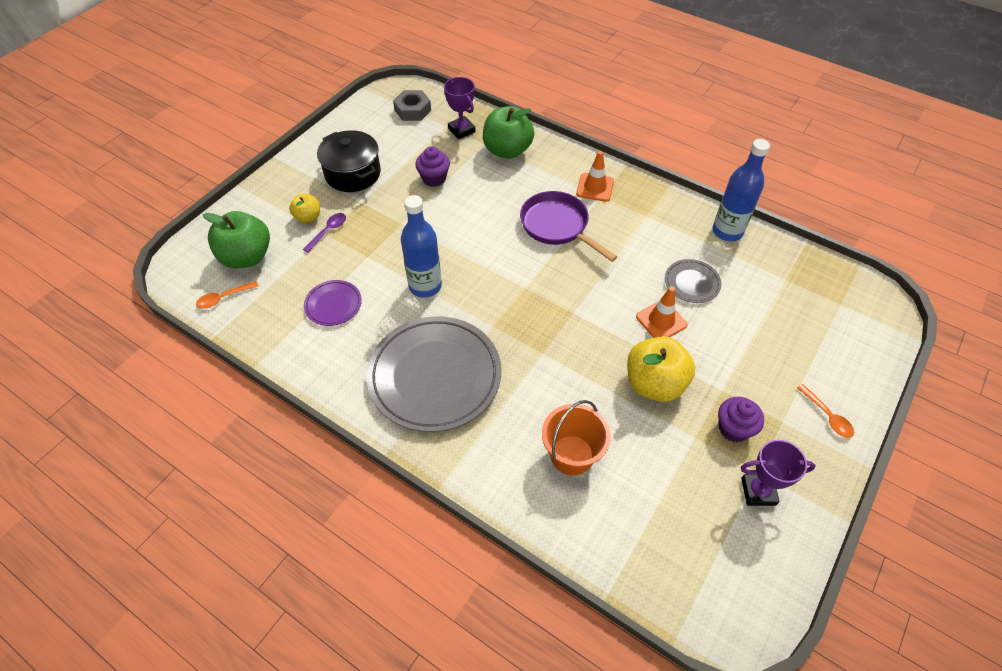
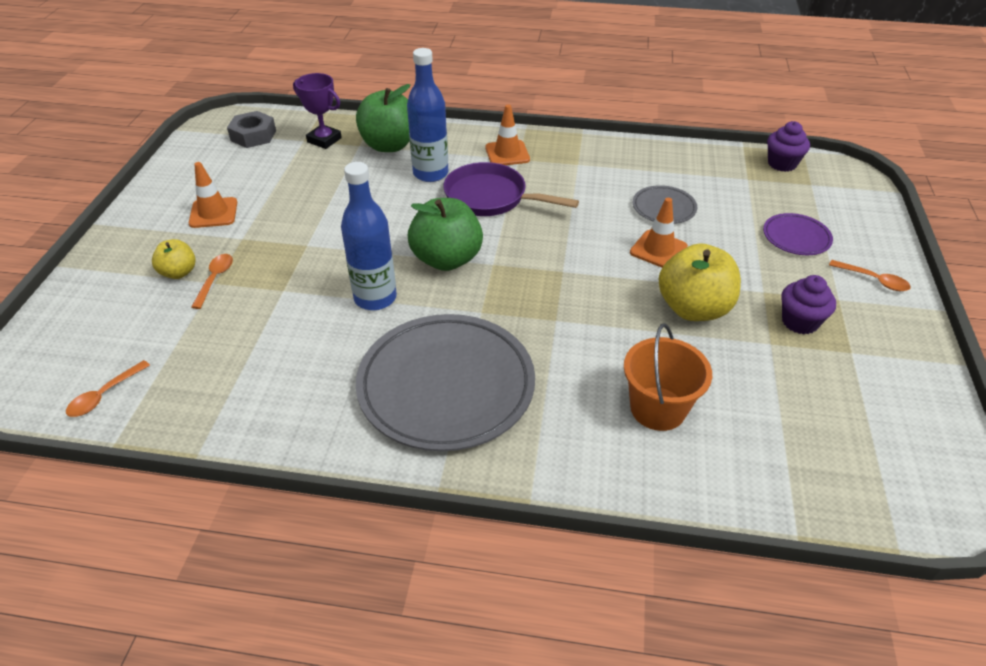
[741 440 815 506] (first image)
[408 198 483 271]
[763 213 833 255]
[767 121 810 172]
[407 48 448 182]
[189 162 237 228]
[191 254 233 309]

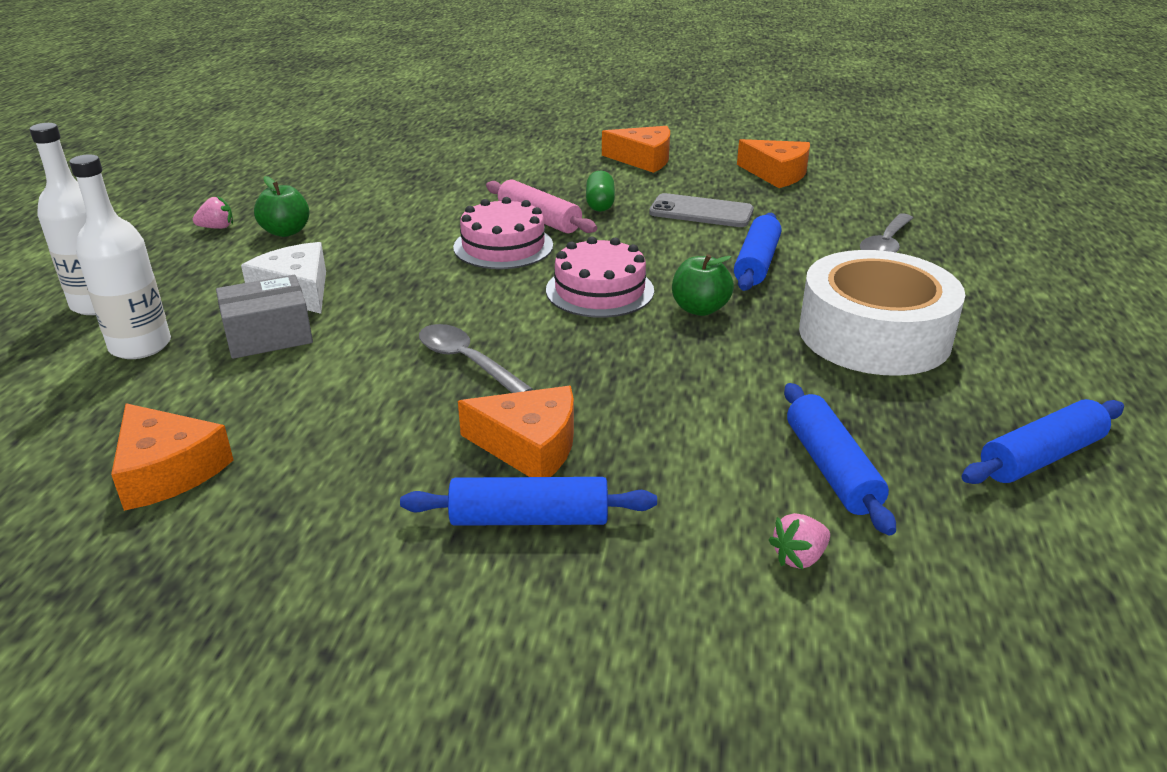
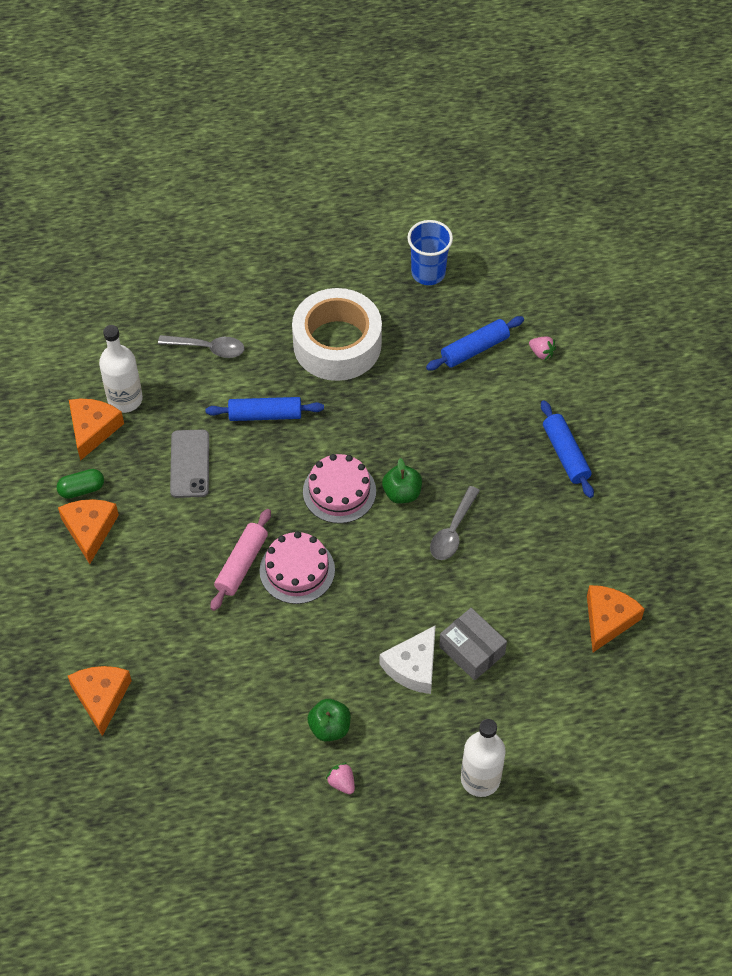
[99 325 143 413]
[68 666 132 736]
[57 469 104 499]
[382 458 422 504]
[407 220 453 285]

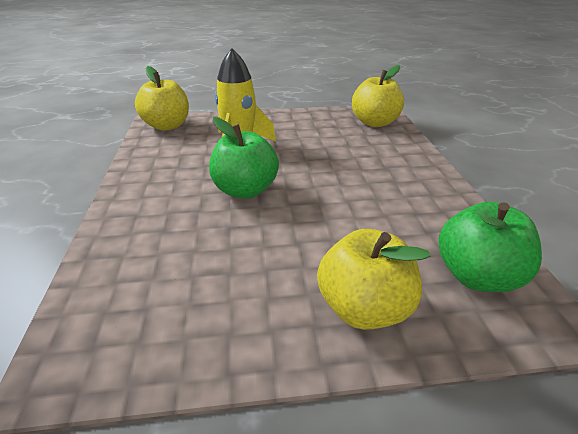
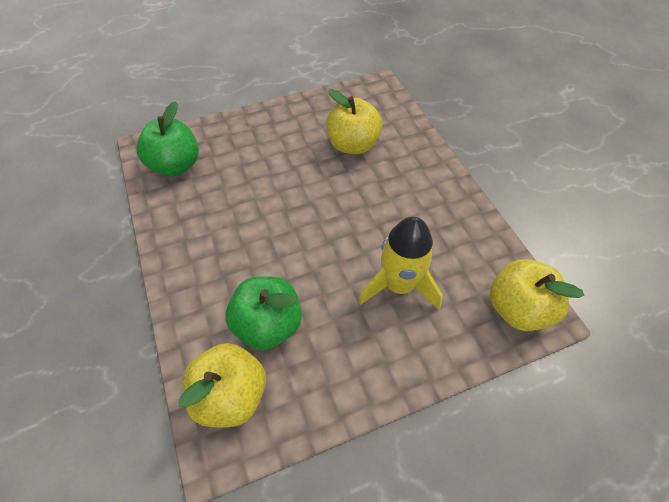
[225 276 302 350]
[326 89 382 154]

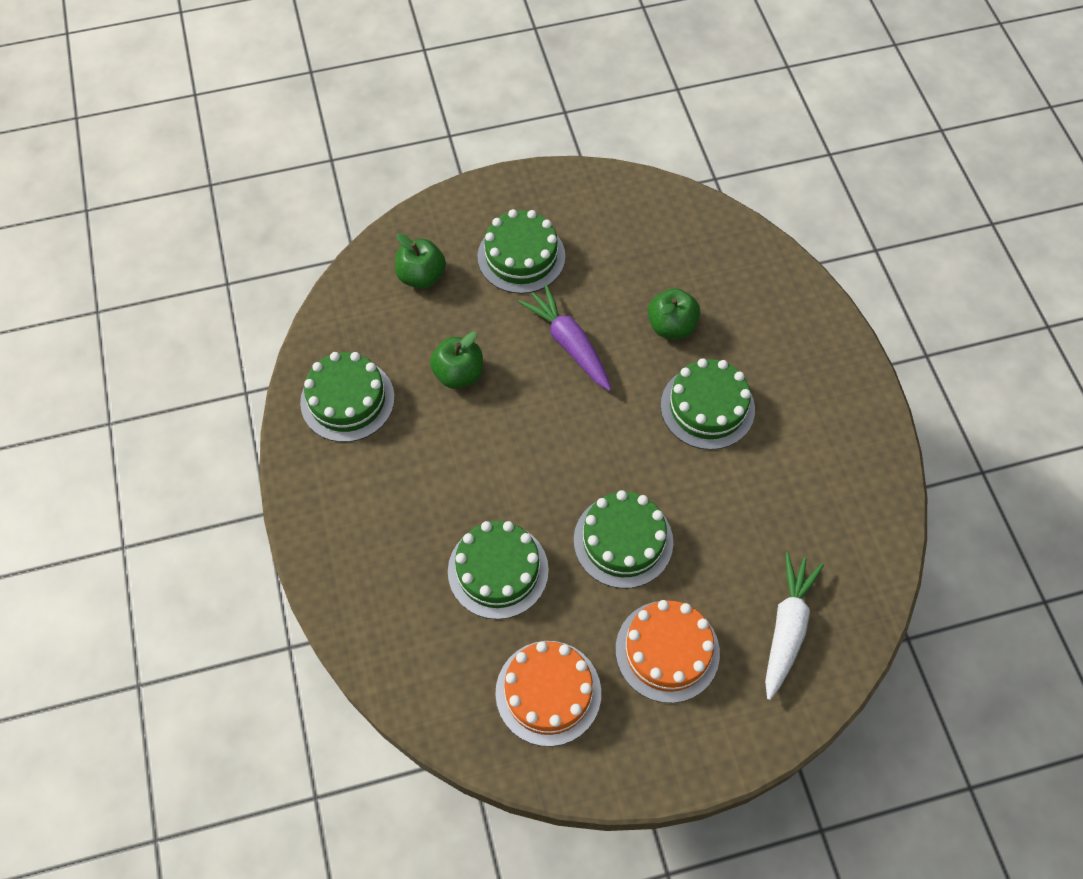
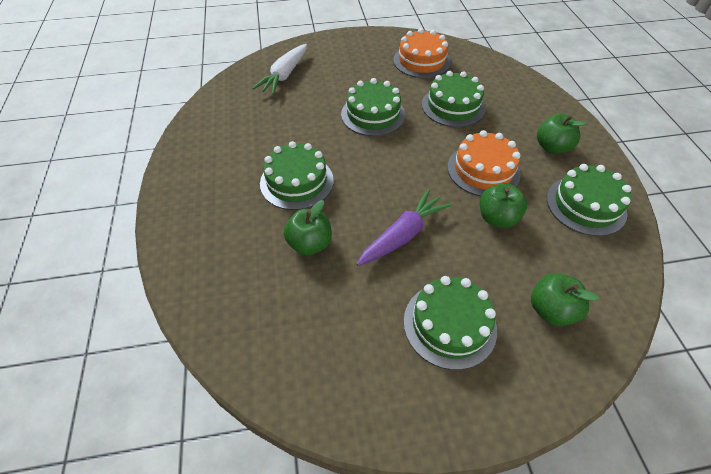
[537 114 587 154]
[448 130 521 196]
[357 189 451 266]

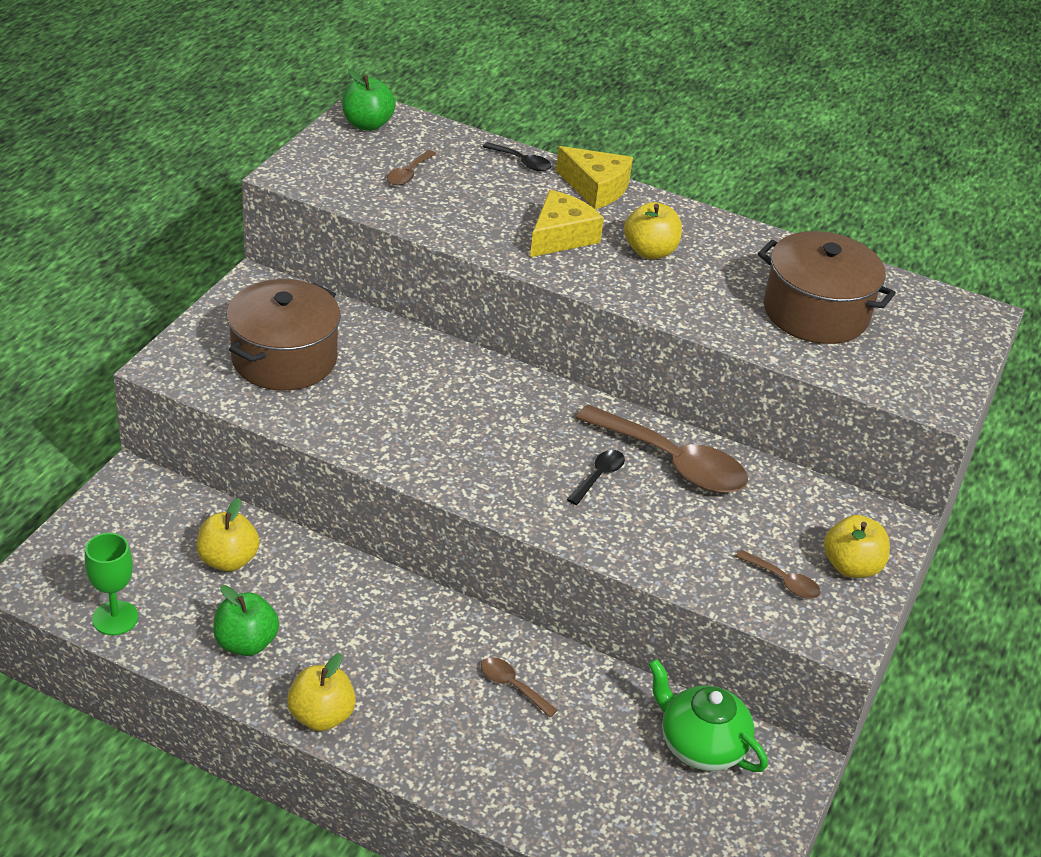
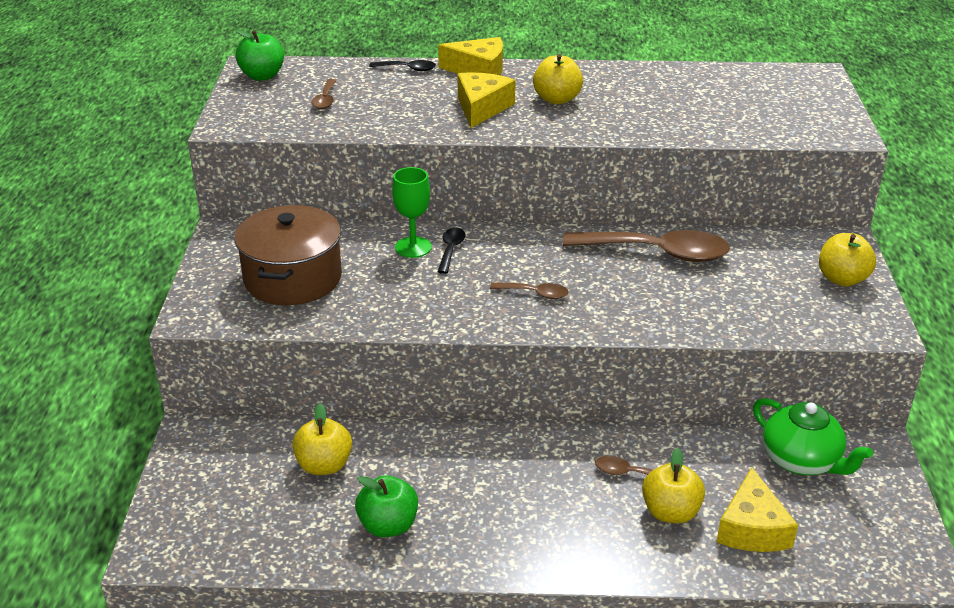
[758 231 896 344] (first image)
[716 467 798 552]
[392 167 432 258]
[642 448 705 523]
[437 228 466 274]
[490 282 569 299]
[753 398 873 475]

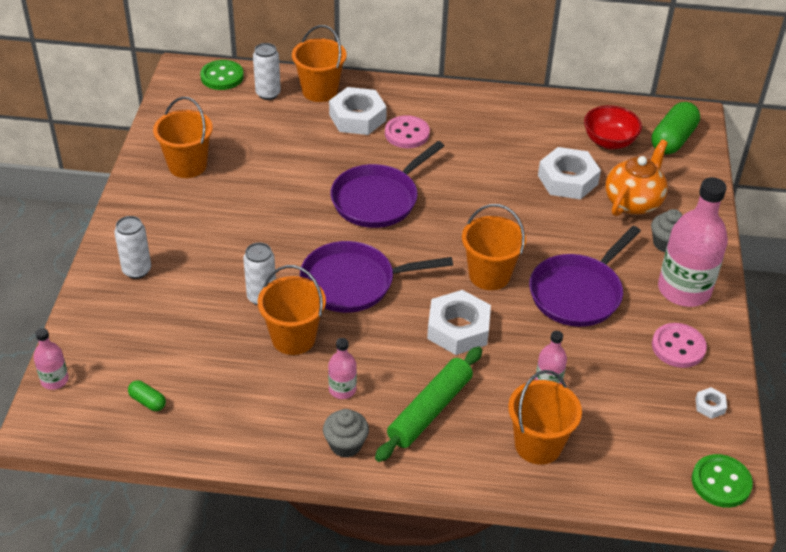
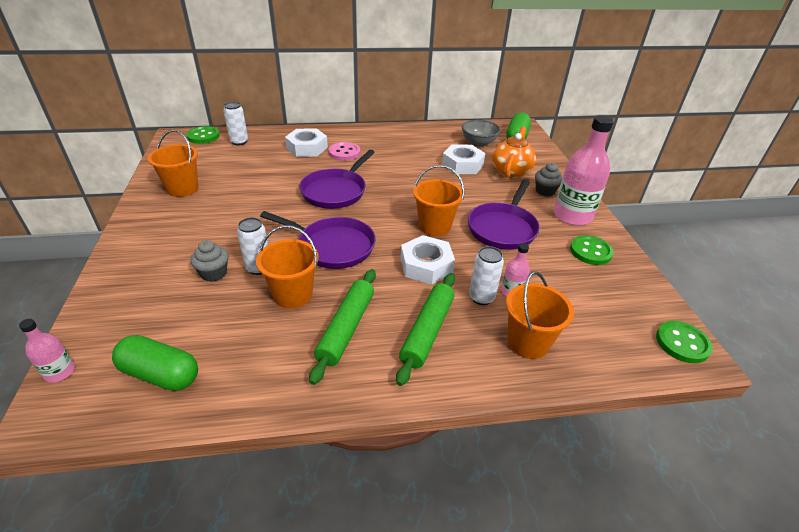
[292 25 346 102] (first image)
[695 387 727 419] (first image)
[469 246 504 305]
[191 240 229 282]
[309 269 376 385]
[462 120 501 146]
[570 235 614 265]
[260 211 376 269]
[112 335 198 391]

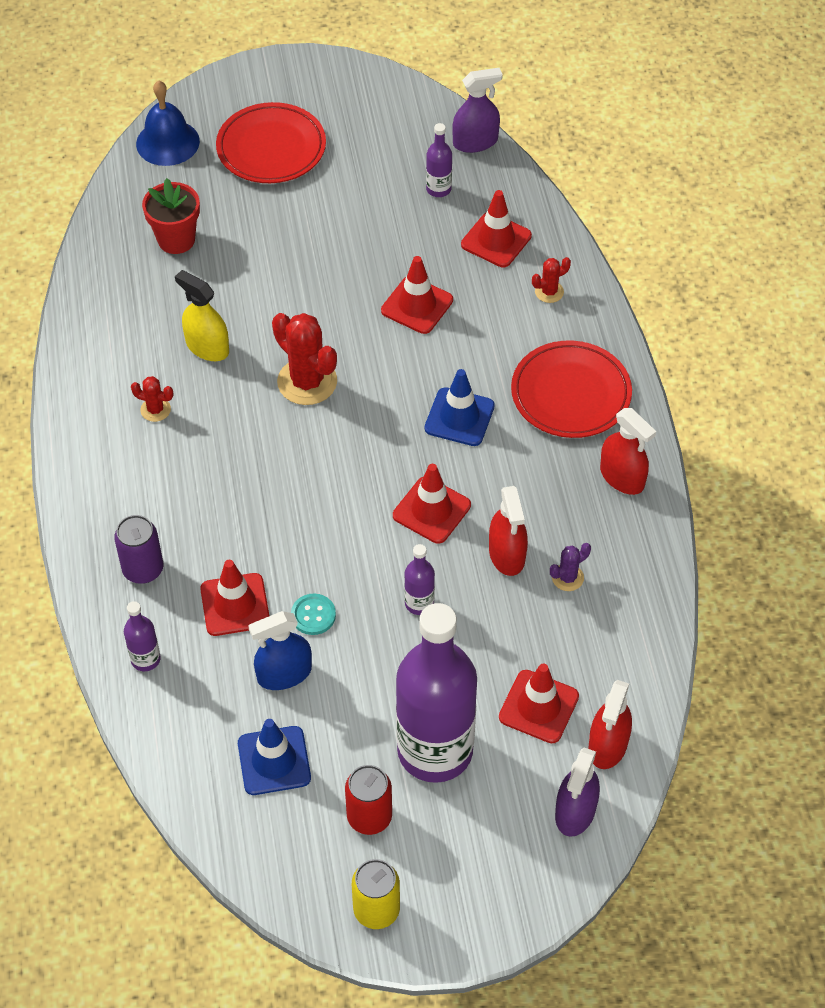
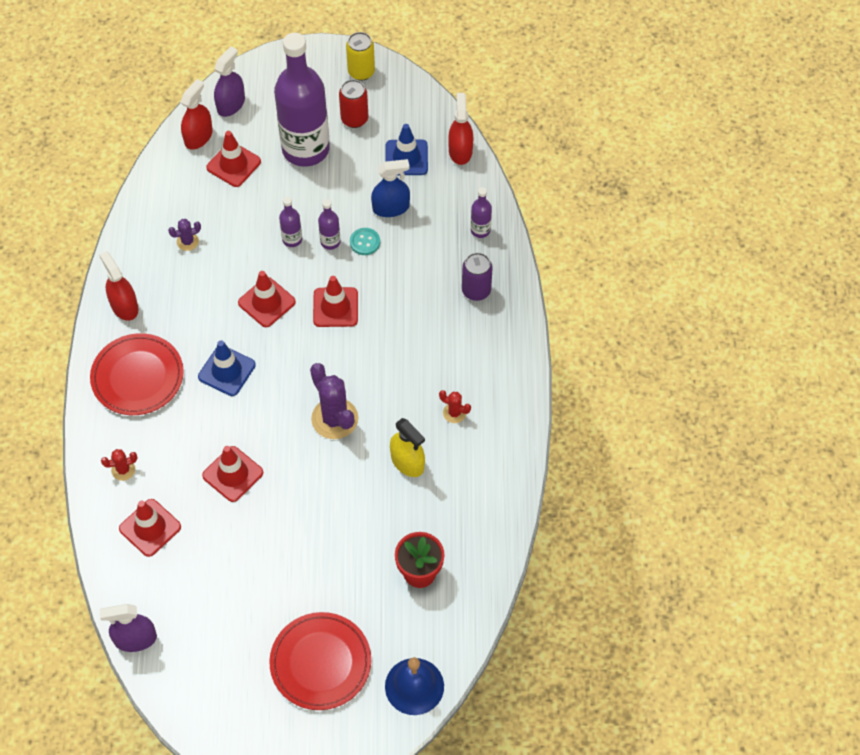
[313 276 358 327]
[318 199 341 250]
[448 93 473 165]
[310 363 358 439]

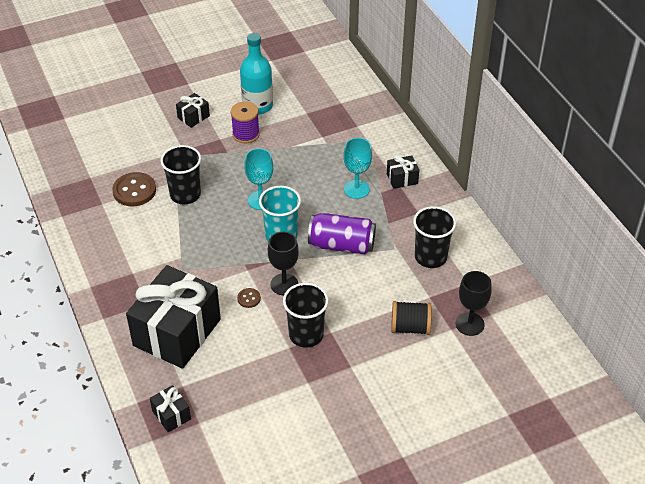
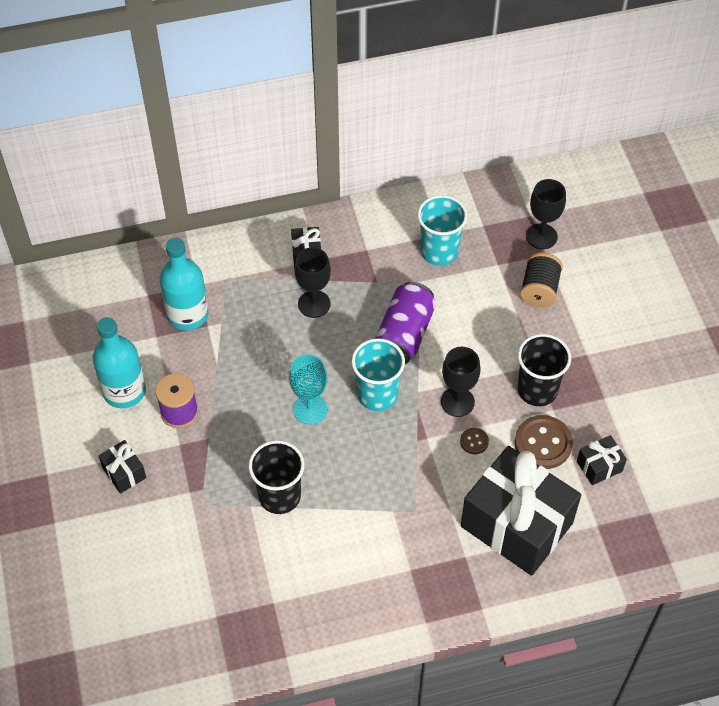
[160 238 209 331]
[515 415 573 469]
[577 435 627 485]
[294 247 331 318]
[417 195 468 266]

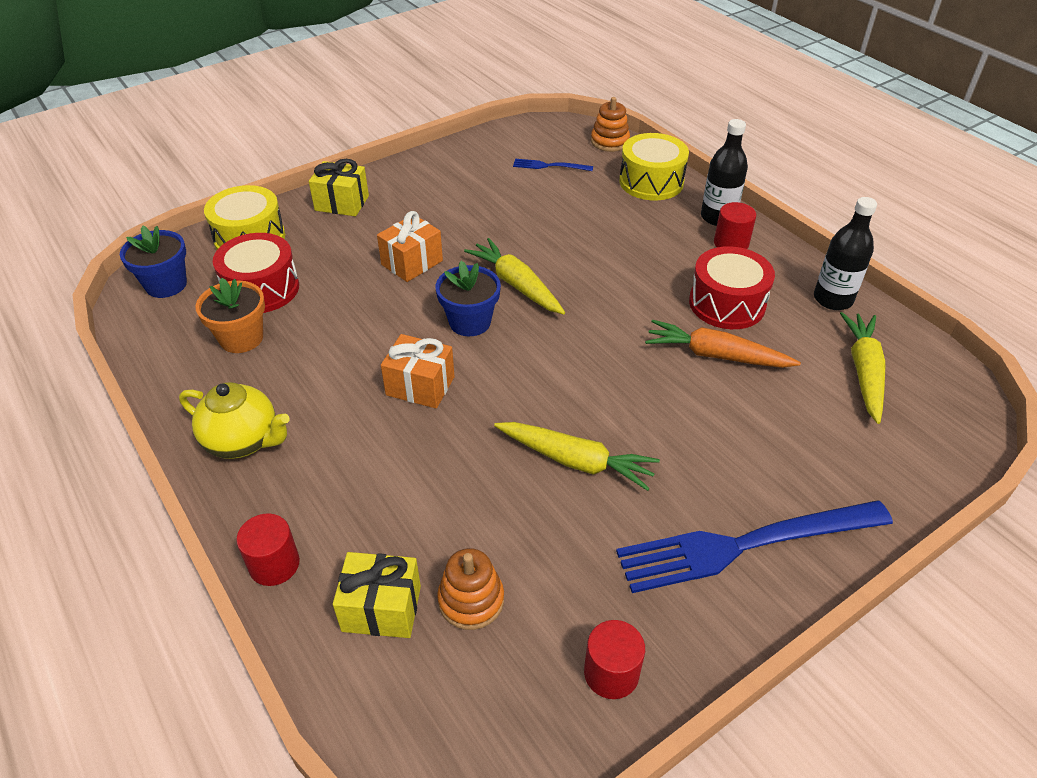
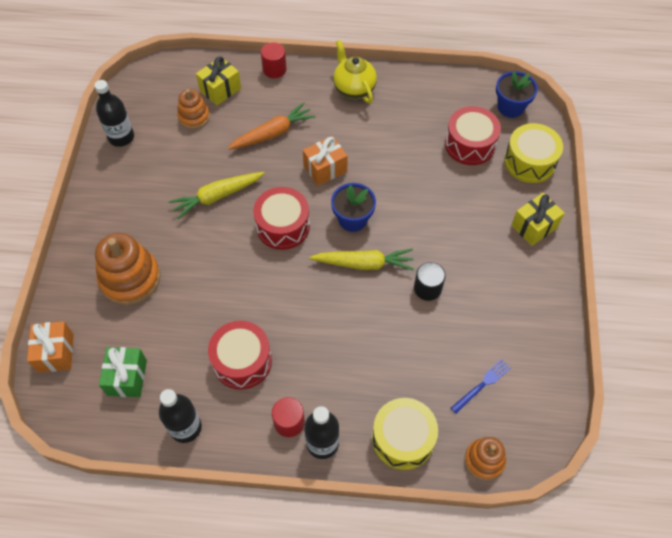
[195 278 265 353] (first image)
[616 500 893 593] (first image)
[95 233 160 305]
[253 187 310 250]
[414 262 446 301]
[27 321 74 373]
[228 102 315 150]
[94 80 134 147]
[99 347 147 397]
[333 40 377 104]

